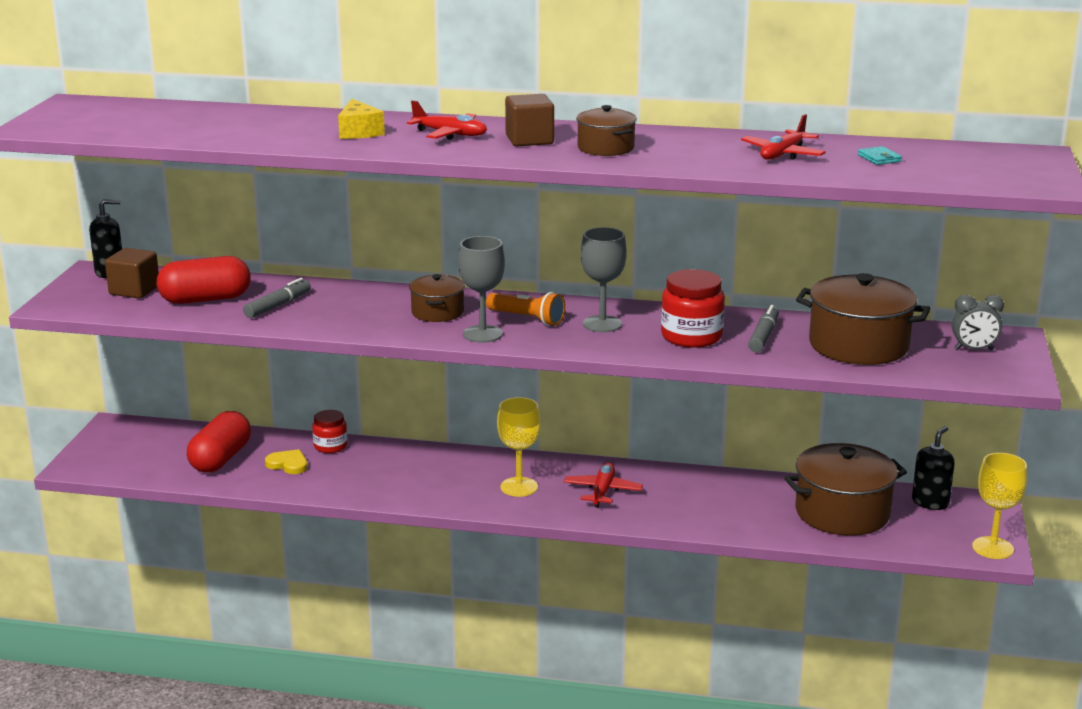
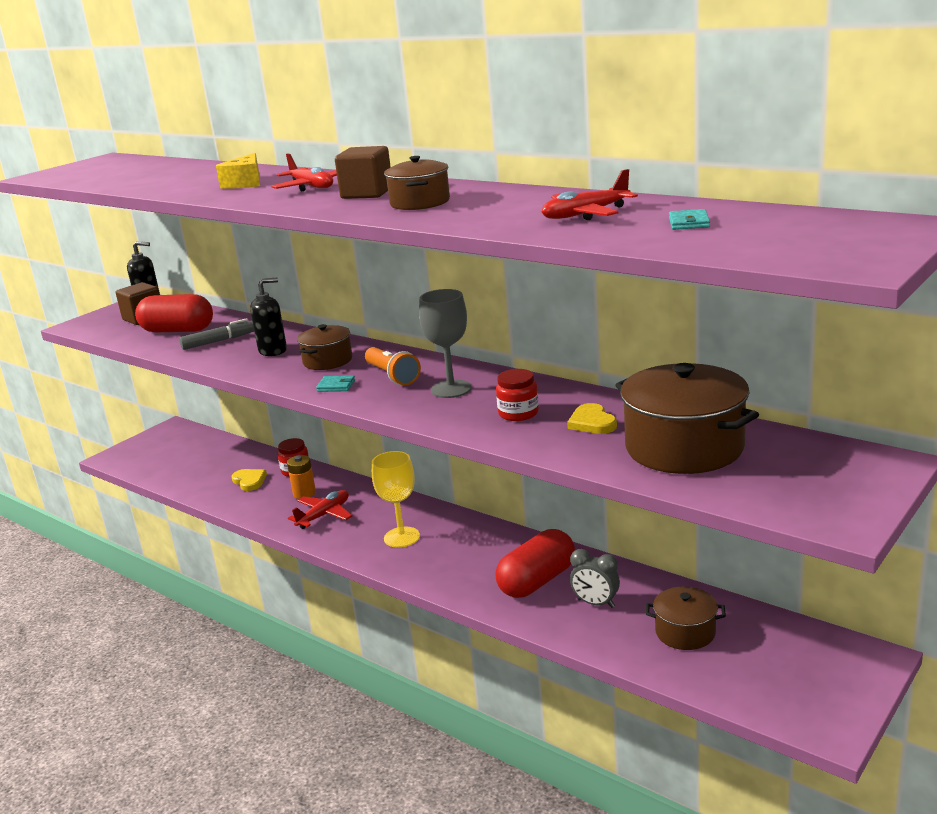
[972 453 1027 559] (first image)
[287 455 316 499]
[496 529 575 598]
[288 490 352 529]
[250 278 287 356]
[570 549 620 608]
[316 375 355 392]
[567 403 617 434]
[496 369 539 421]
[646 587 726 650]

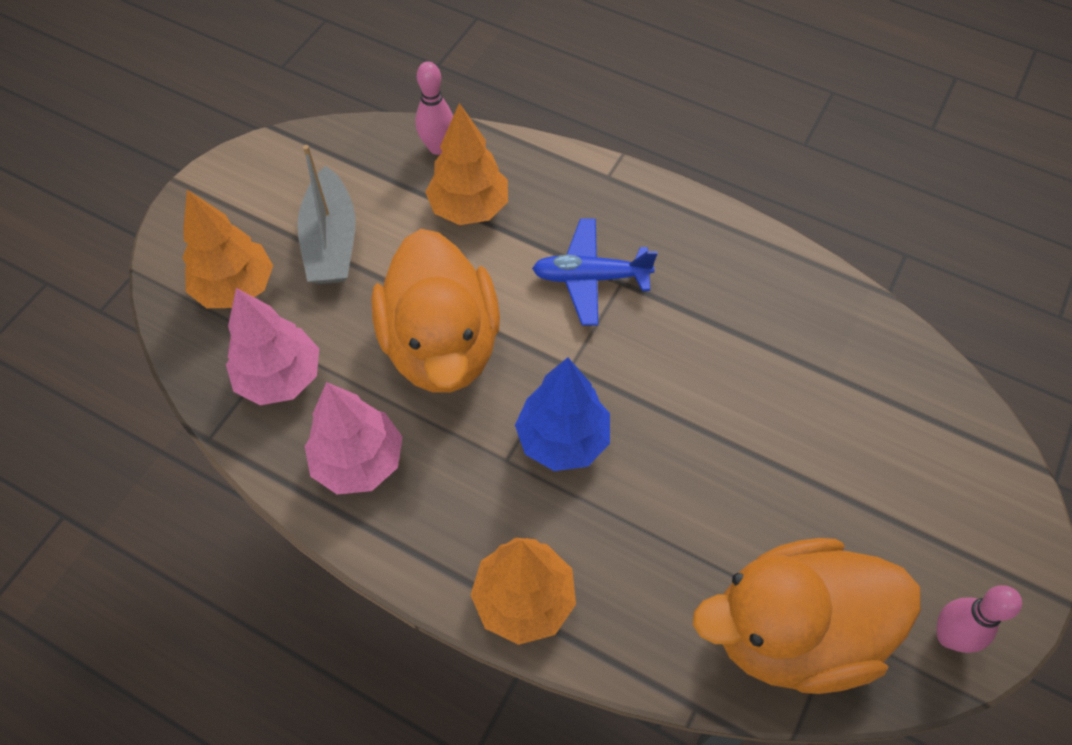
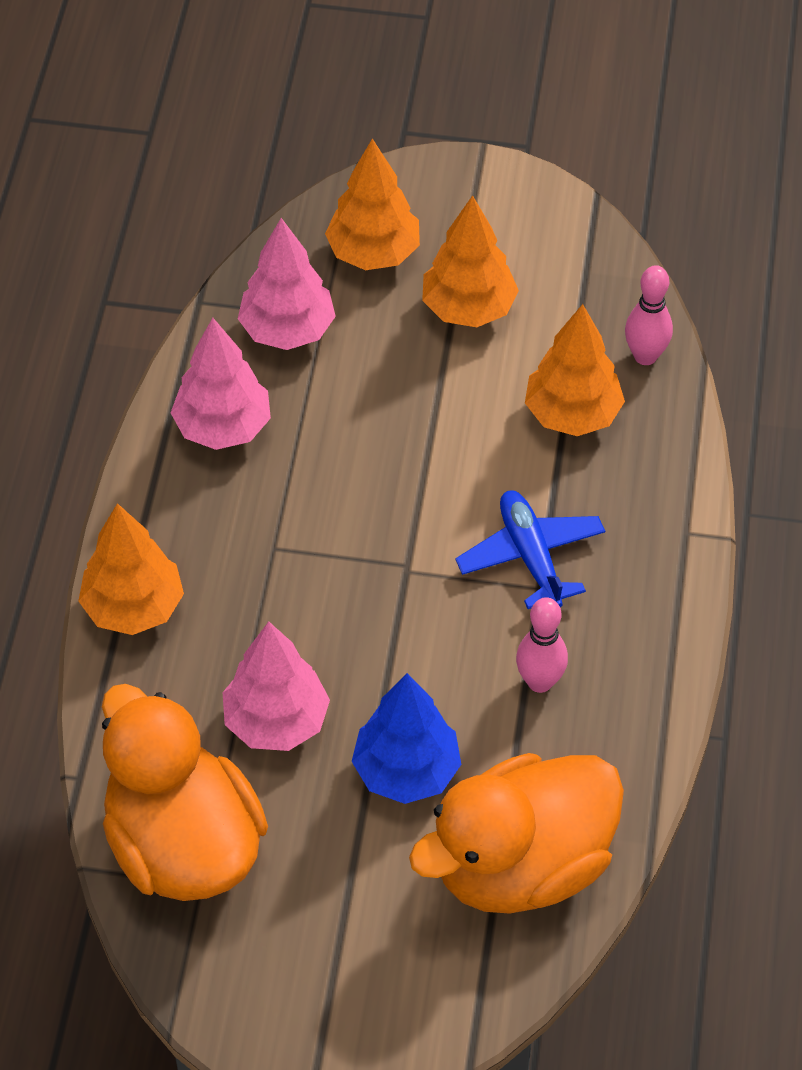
[223 621 330 751]
[409 753 624 914]
[352 673 461 804]
[516 597 568 693]
[422 195 519 327]

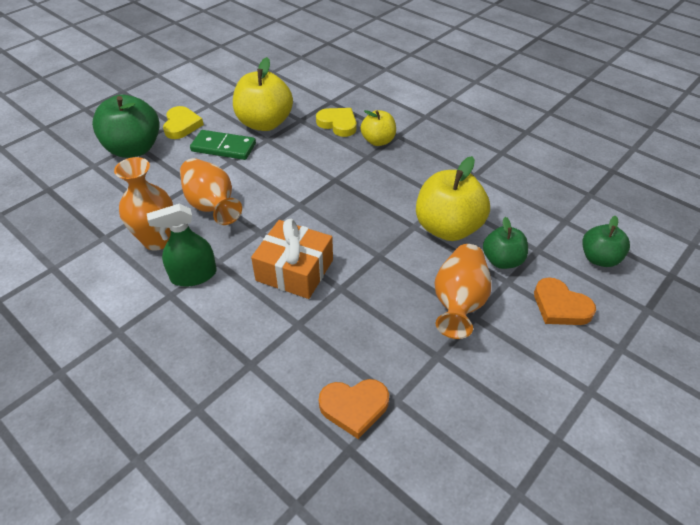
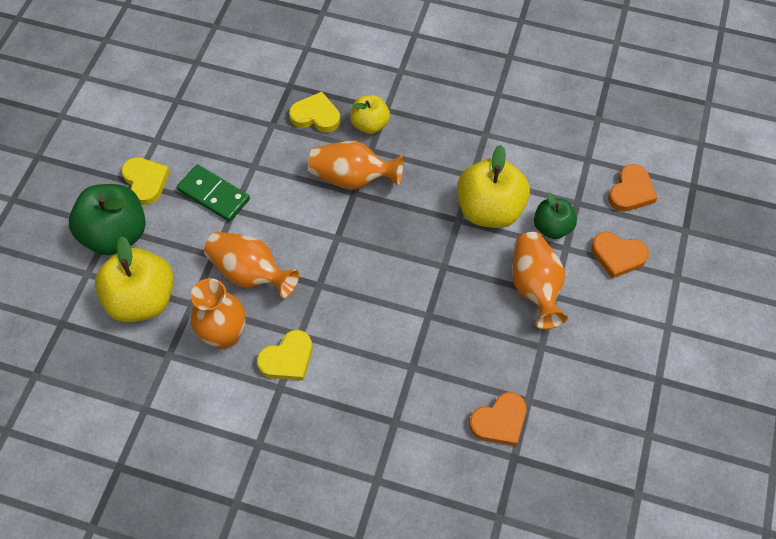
[251 219 333 299] (first image)
[308 141 403 190]
[95 236 174 322]
[257 330 312 381]
[608 164 657 212]
[177 164 250 222]

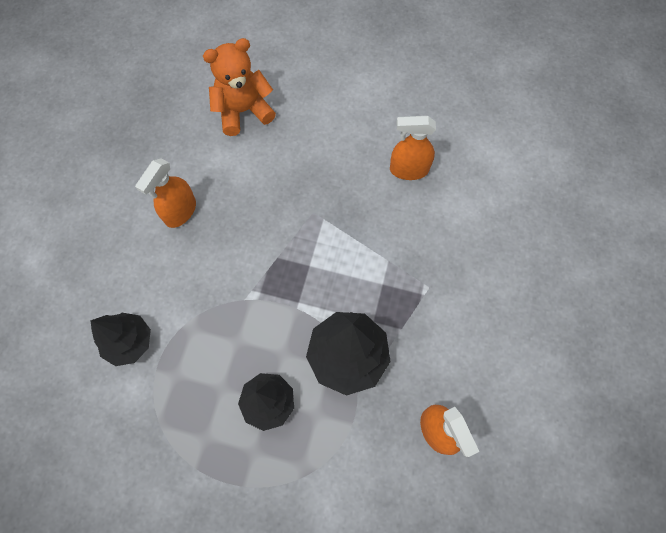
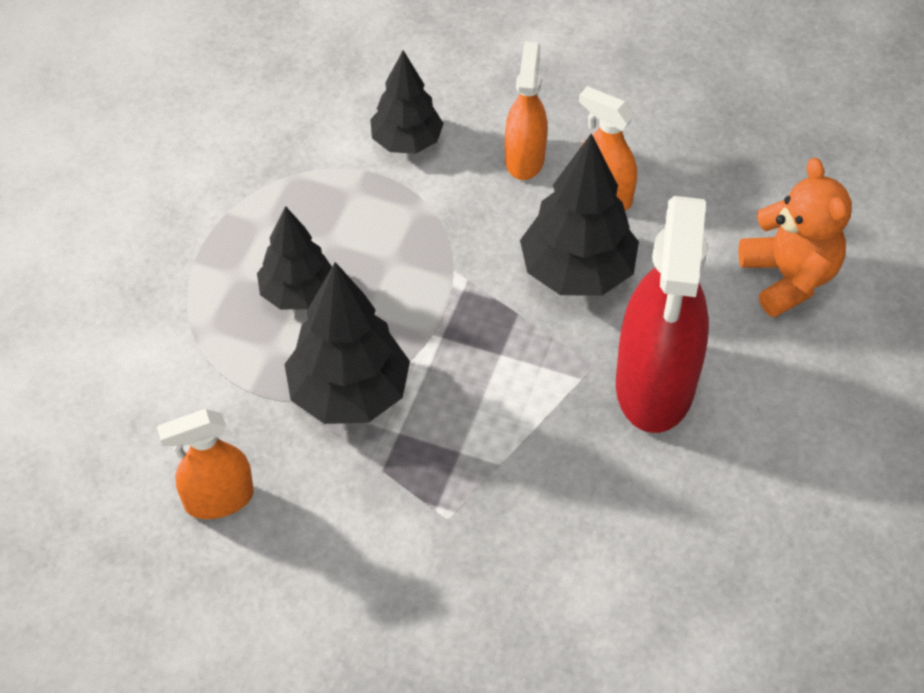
[520 133 639 296]
[616 196 709 433]
[505 42 547 180]

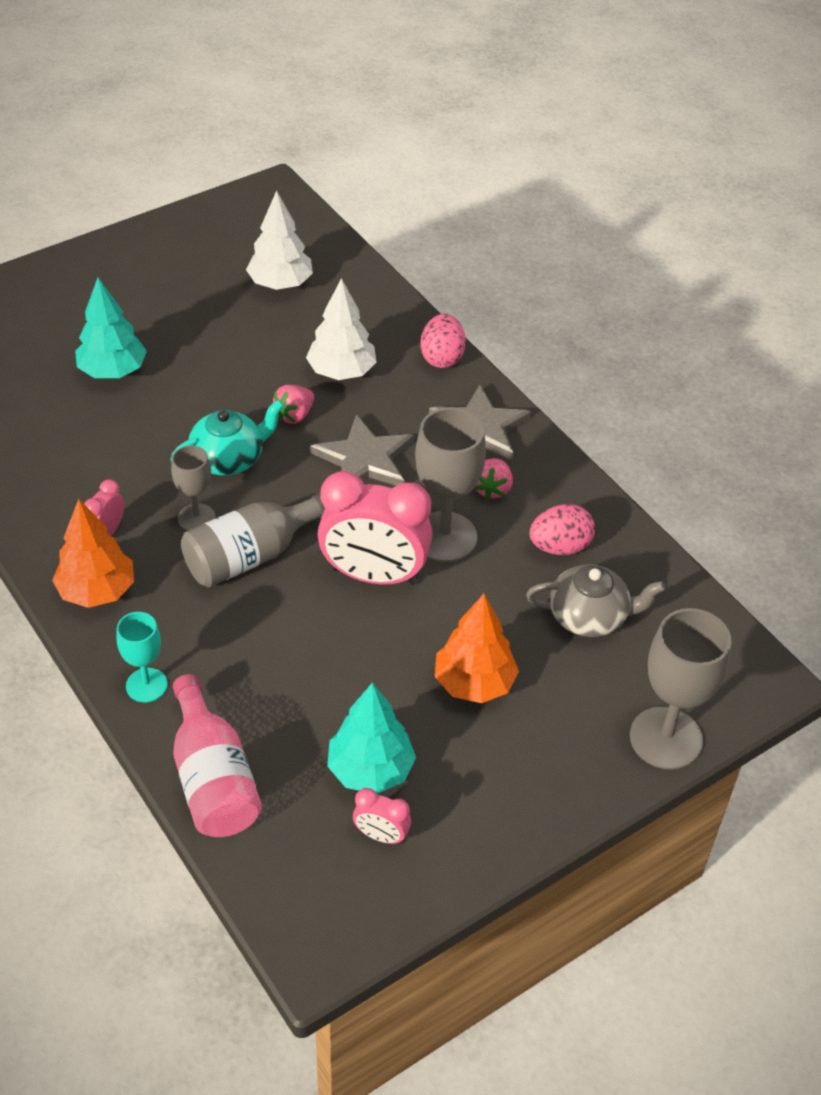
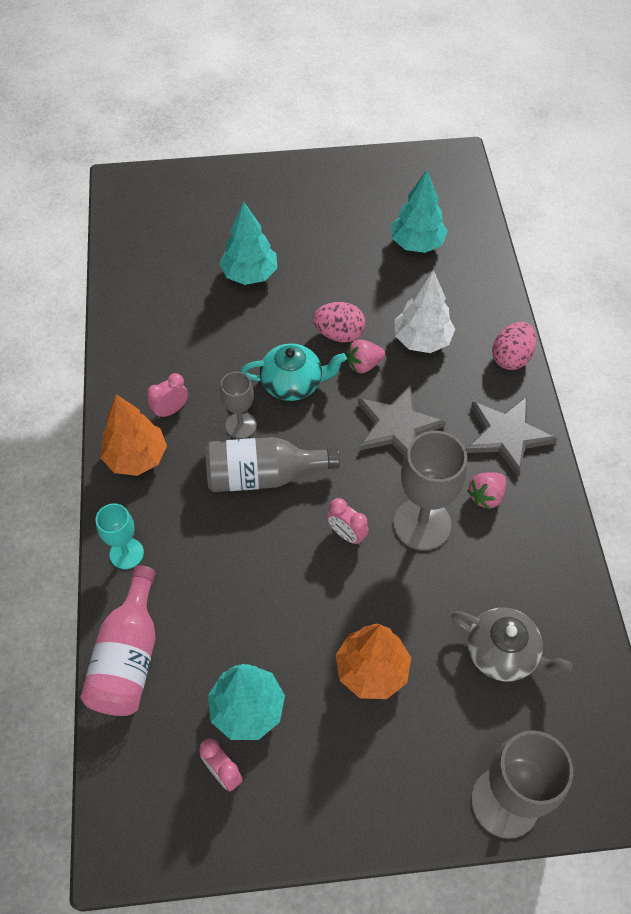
[313 302 366 342]
[391 170 448 253]
[327 498 369 545]

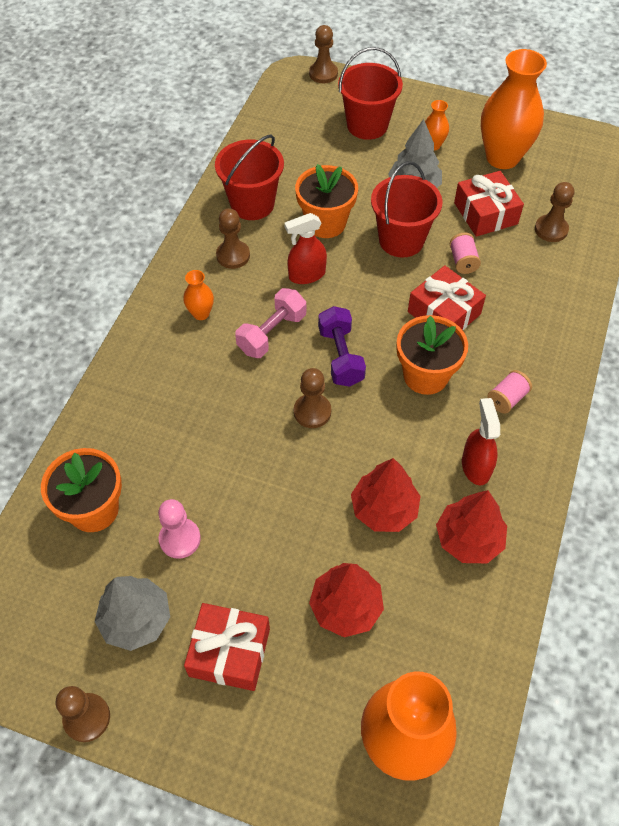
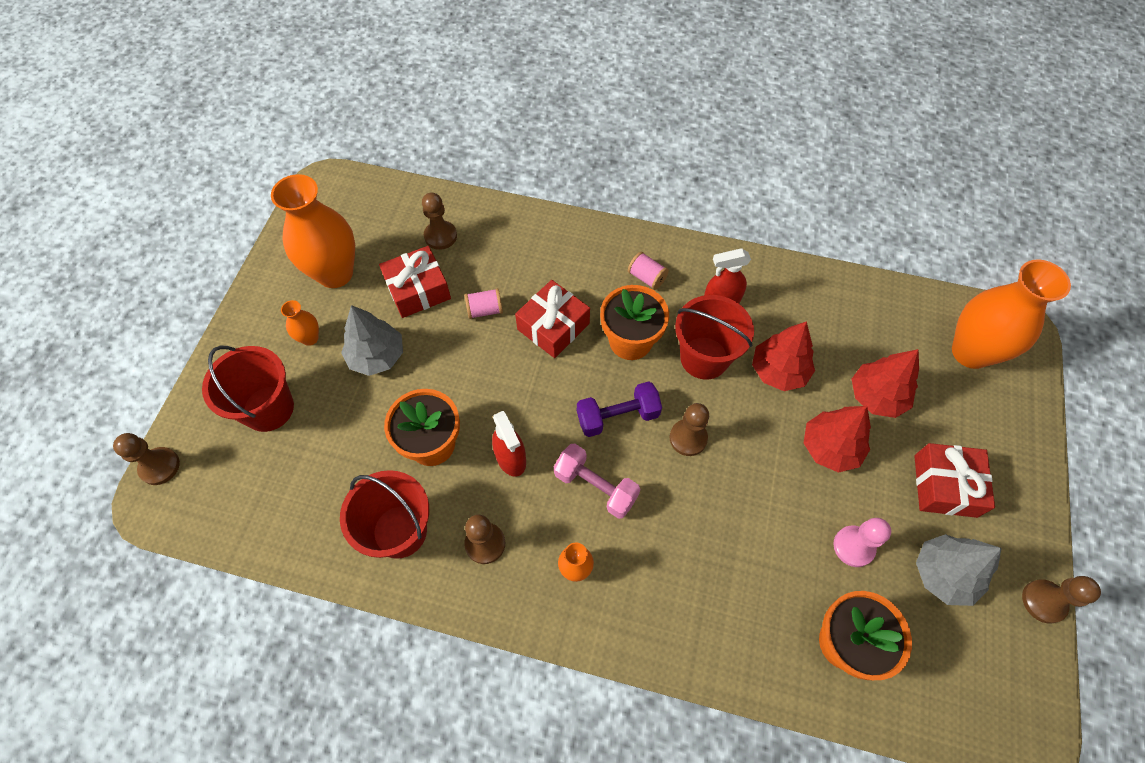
[675 295 754 380]
[804 406 871 473]

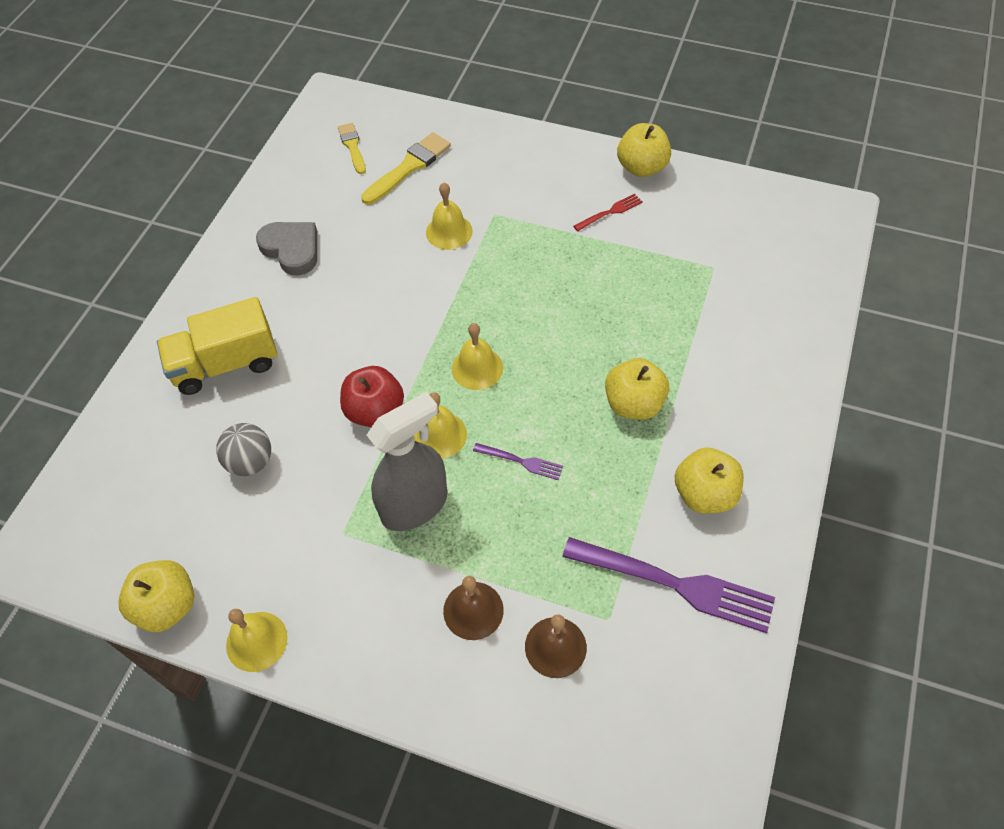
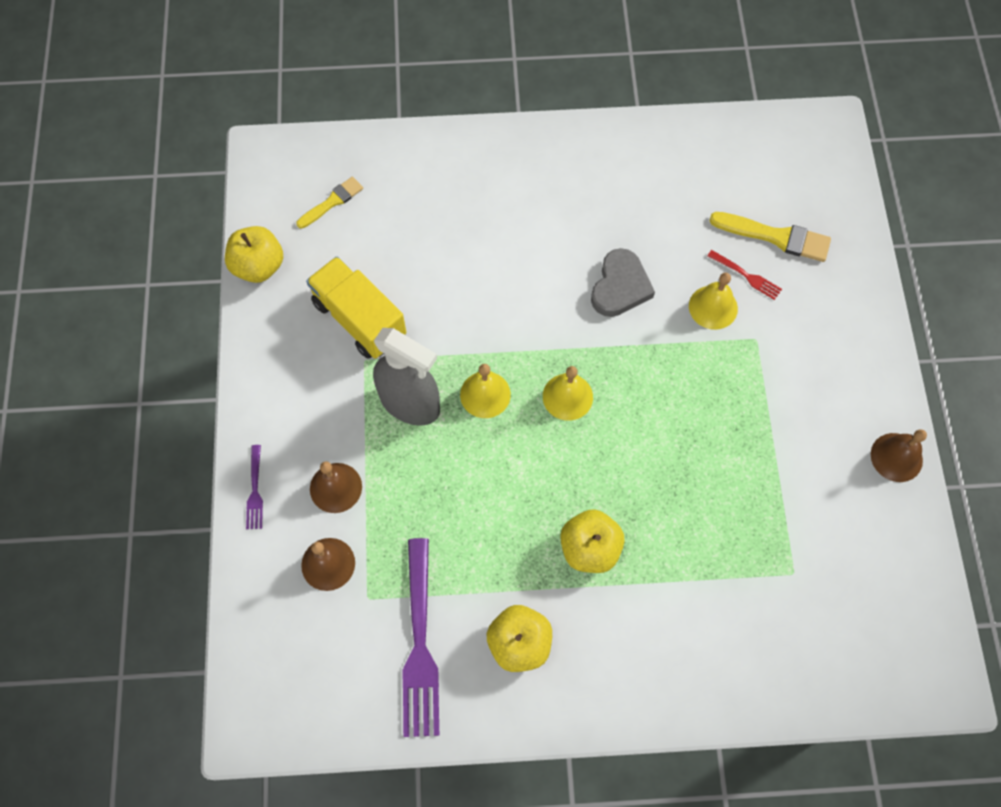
[216 423 271 476] (first image)
[226 609 288 672] (first image)
[340 366 404 427] (first image)
[306 256 406 359]
[591 248 655 317]
[296 176 363 229]
[246 445 263 529]
[707 250 782 300]
[871 429 927 482]

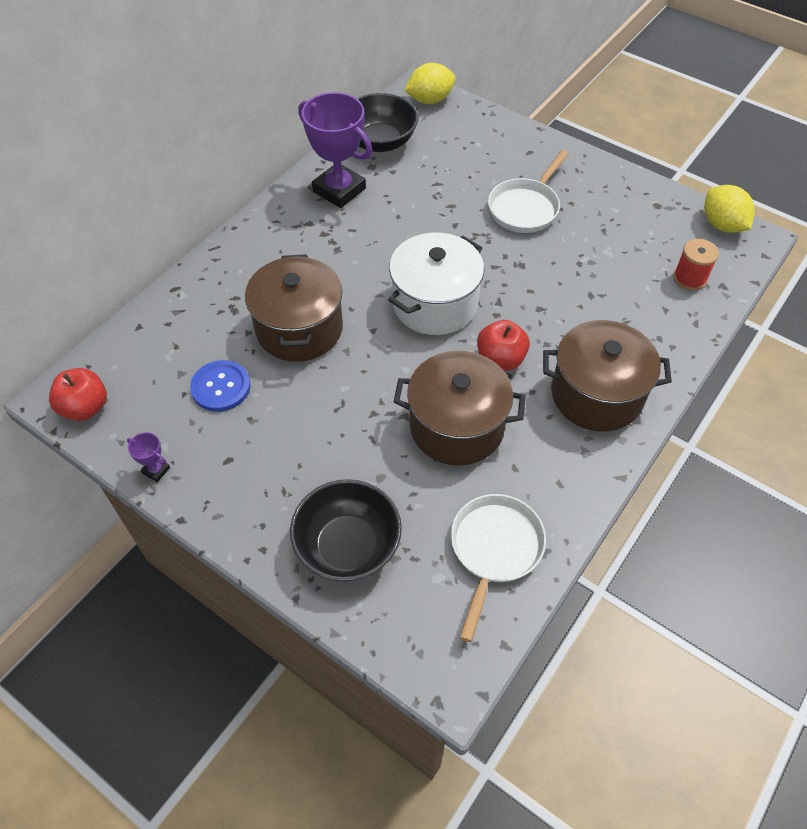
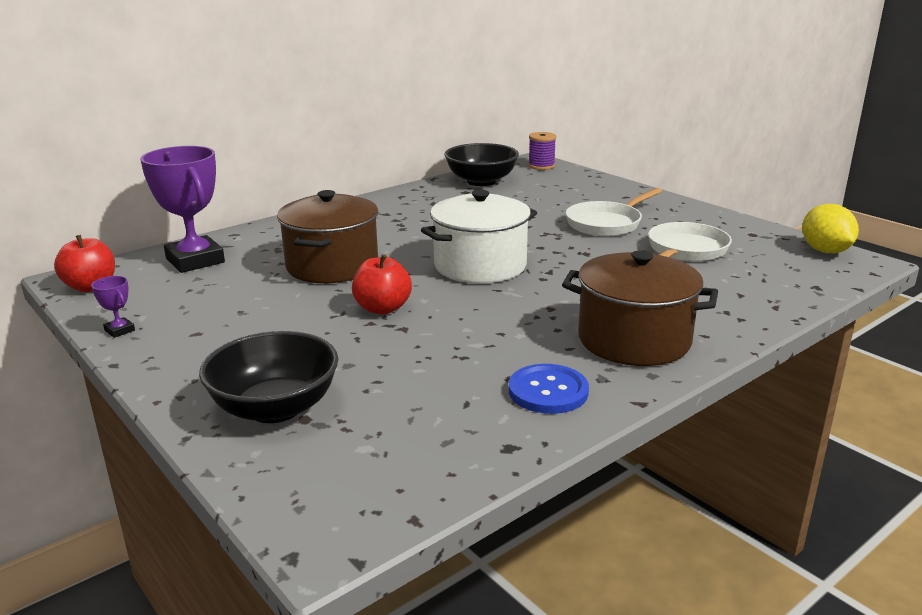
[394 351 526 466] (first image)
[673 239 719 291] (first image)
[509 364 589 414]
[140 146 225 273]
[648 222 732 262]
[352 254 412 314]
[528 132 556 170]

